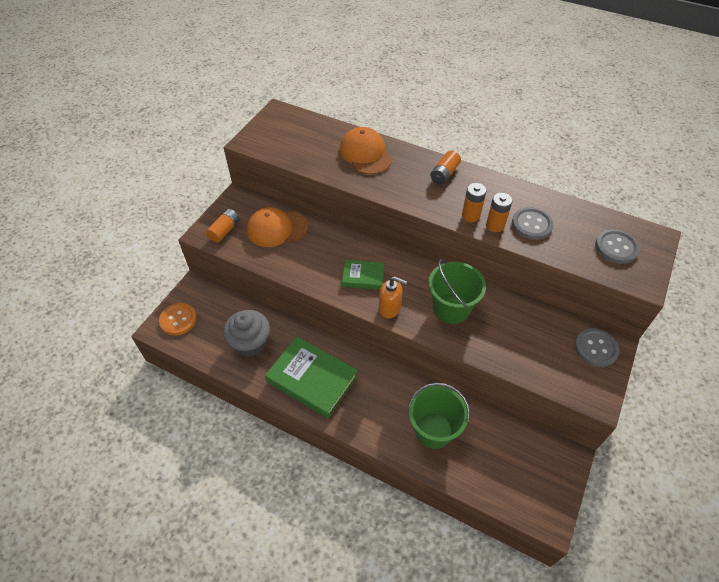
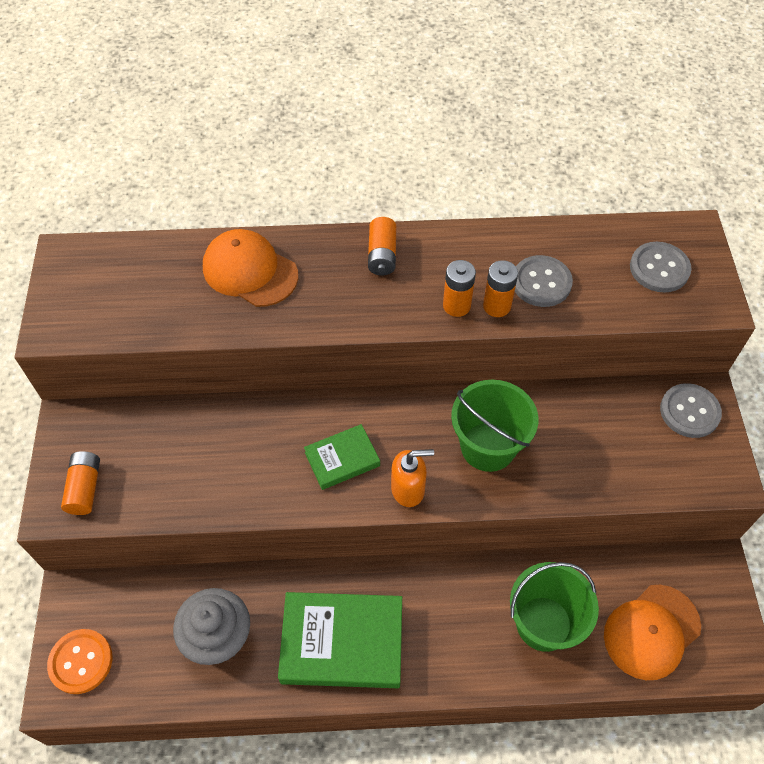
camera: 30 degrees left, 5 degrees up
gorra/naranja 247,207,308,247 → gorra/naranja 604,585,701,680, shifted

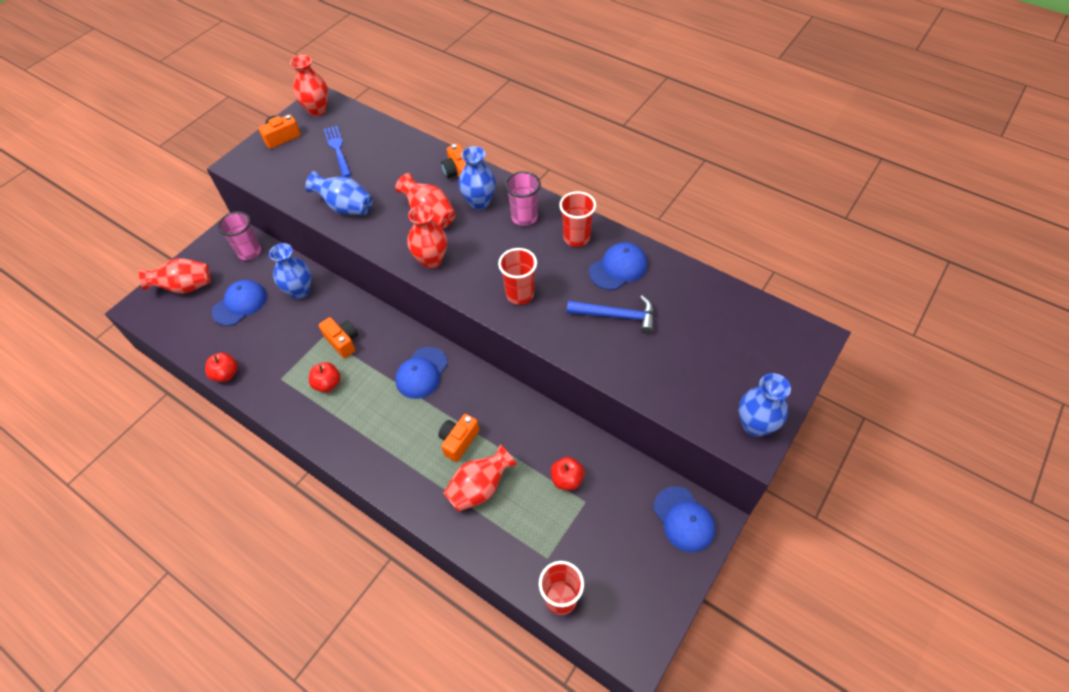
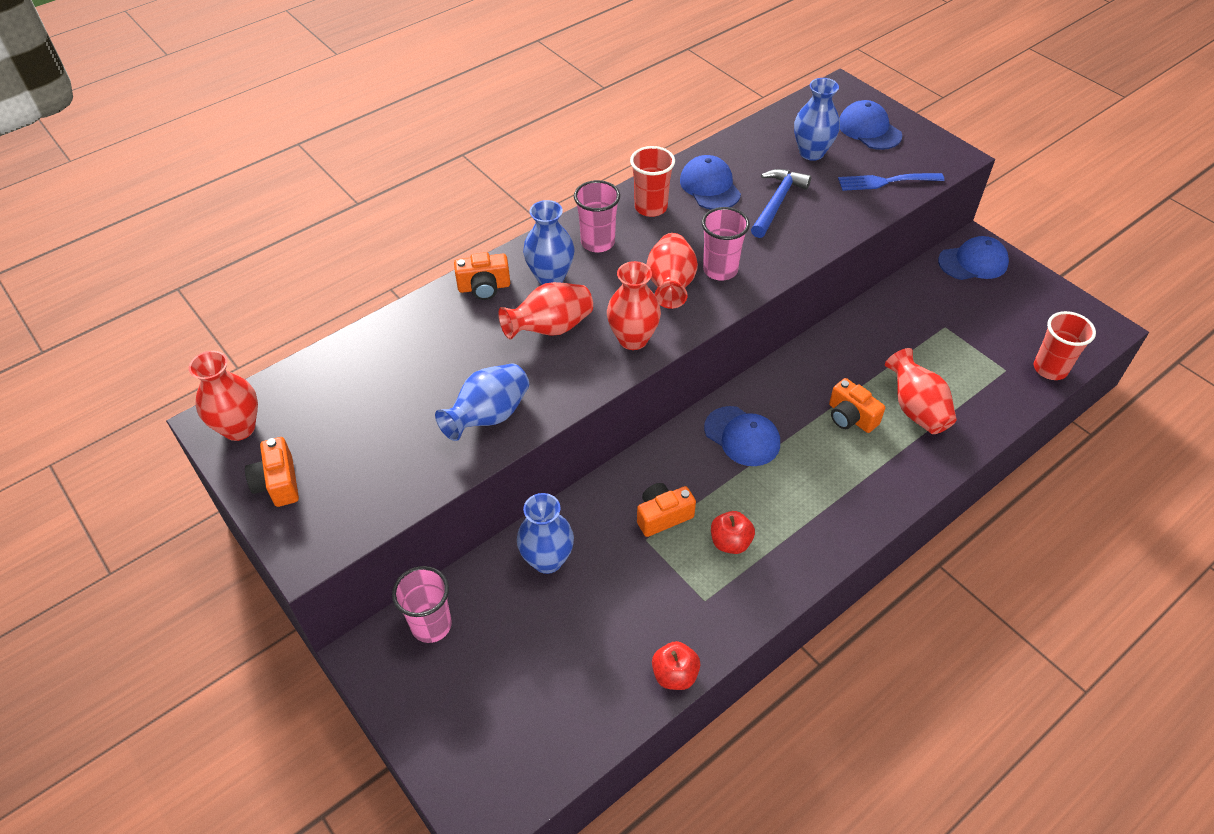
camera: 75 degrees left, 5 degrees down
manzana/rojo 551,457,584,490 → -
florero/rojo 139,258,211,294 → florero/rojo 647,233,698,309, shifted
gorra/azul 212,280,267,326 → gorra/azul 840,100,902,150, shifted
tenedor/azul 324,125,351,177 → tenedor/azul 838,173,945,191, shifted
florero/azul 739,373,791,437 → florero/azul 794,78,840,161, shifted
vaso/rojo 498,248,537,305 → vaso/rosa 702,207,750,281

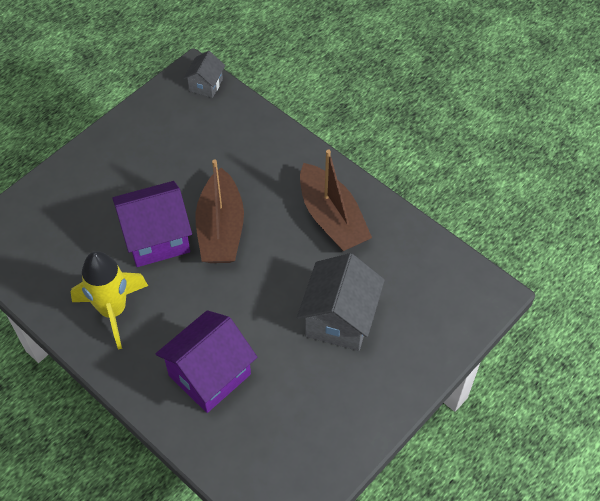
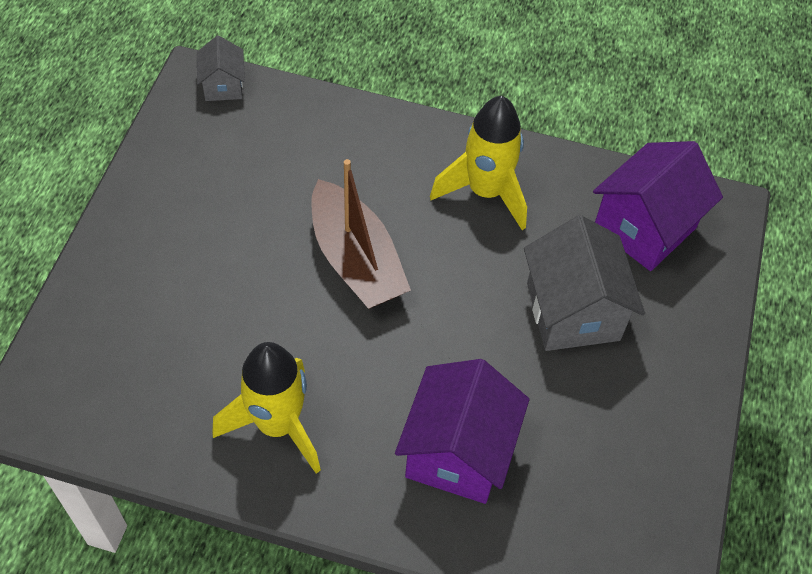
camera: 30 degrees left, 0 degrees up
casa/morado 112,181,192,267 → casa/morado 593,141,723,271, shifted
barco/marrón 300,149,372,251 → cohete/amarillo 430,96,527,230

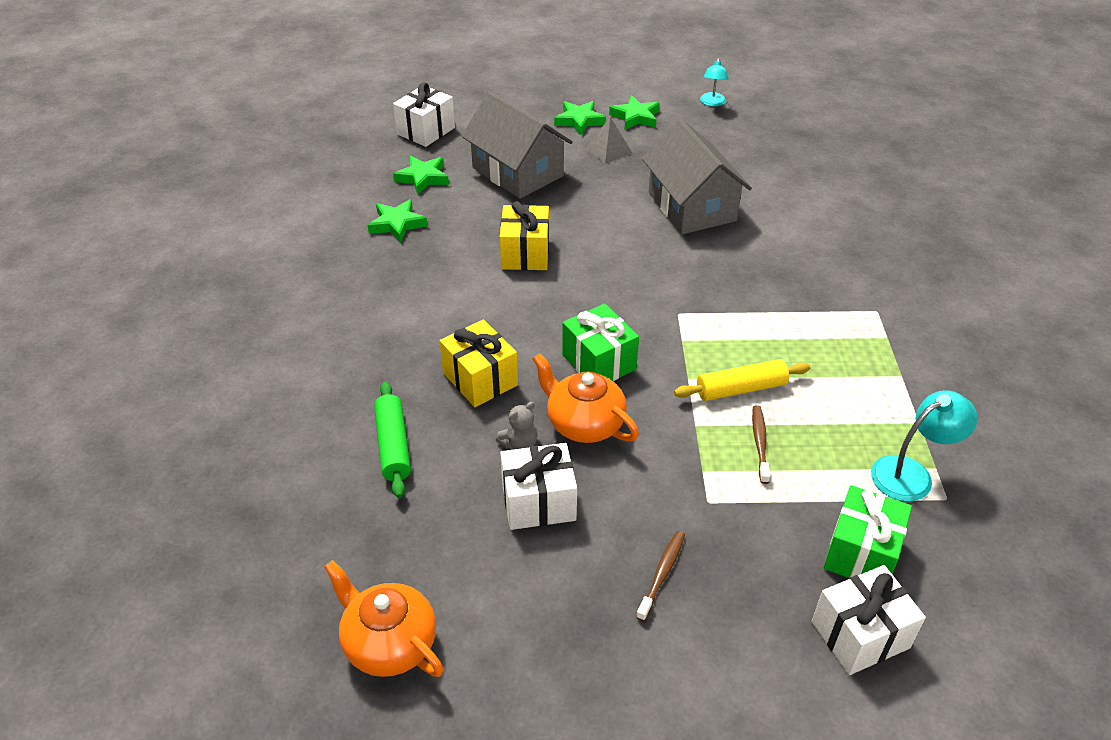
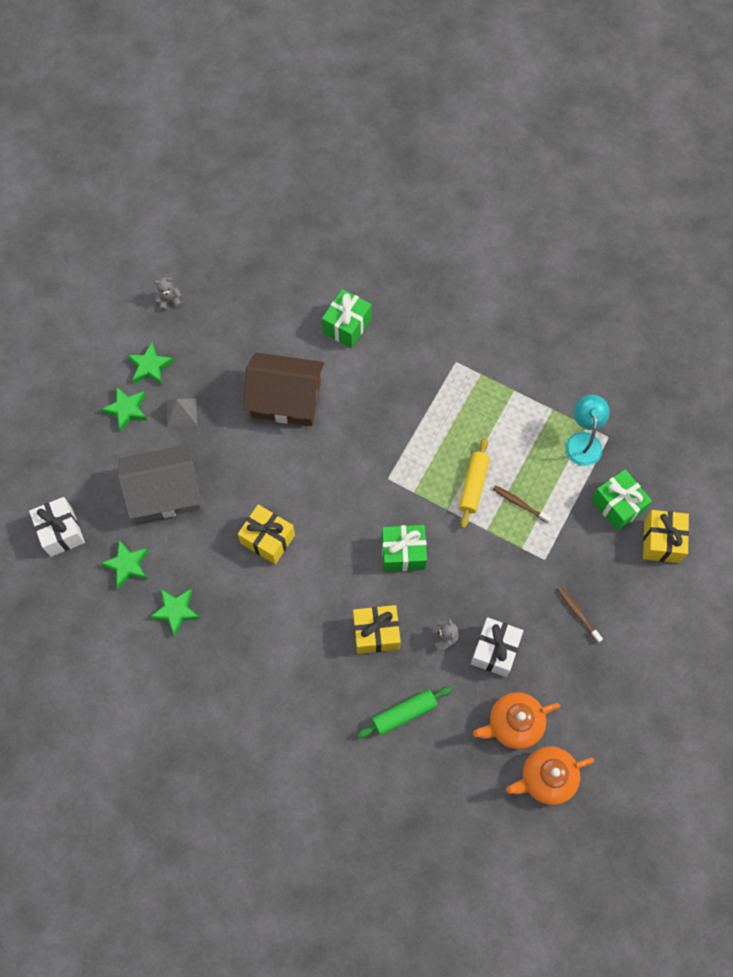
camera: 60 degrees left, 25 degrees up
- → regalo/verde 322,289,372,348
tetera/naranja 532,353,639,443 → tetera/naranja 473,692,560,749, shifted
lámpara/turquesa 700,58,728,107 → osito/gris 154,277,182,311
casa/gris 642,119,752,234 → casa/marrón 243,353,324,426
regalo/blanco 812,565,926,675 → regalo/amarillo 643,510,689,563
rodillo/verde 374,381,411,498 → rodillo/verde 357,686,452,738, 45 degrees counterclockwise

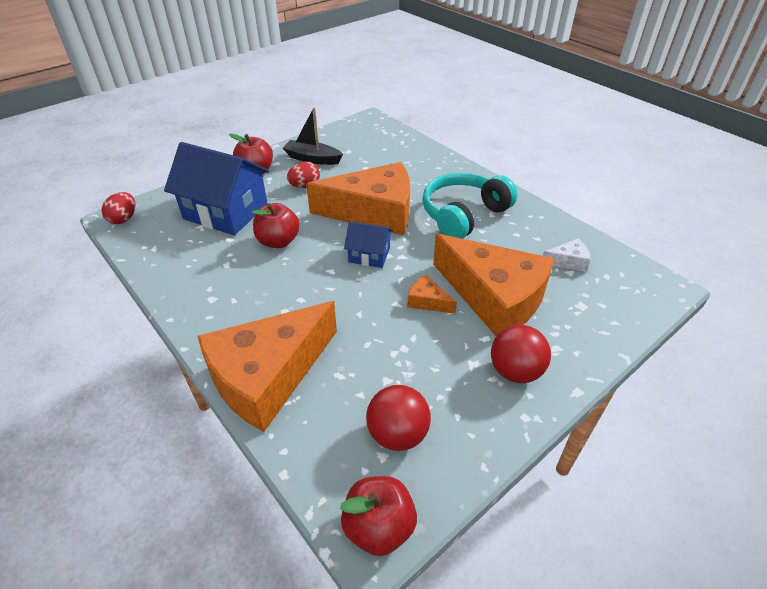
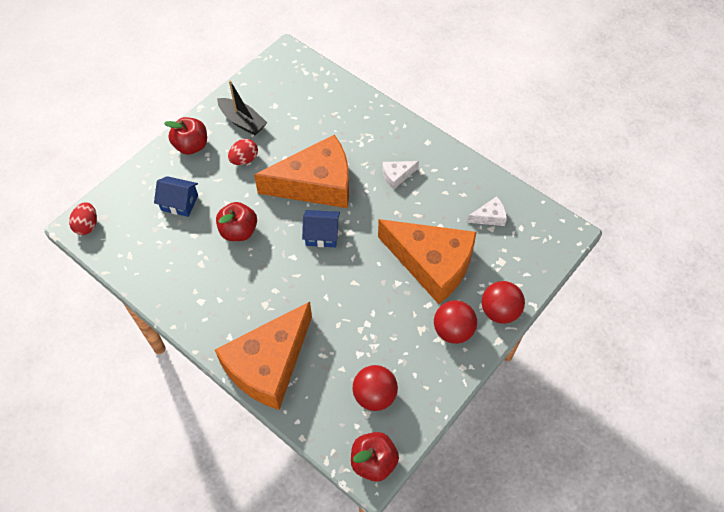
camera: 10 degrees left, 15 degrees up
queso/naranja 407,275,457,314 → -
- → pelota/rojo 482,281,525,324
auriculares/turquesa 422,173,518,239 → queso/blanco 382,161,419,190
barco/negro 283,107,343,165 → barco/negro 217,80,267,135, 150 degrees counterclockwise
casa/azul 164,142,269,235 → casa/azul 154,176,198,217, x0.51

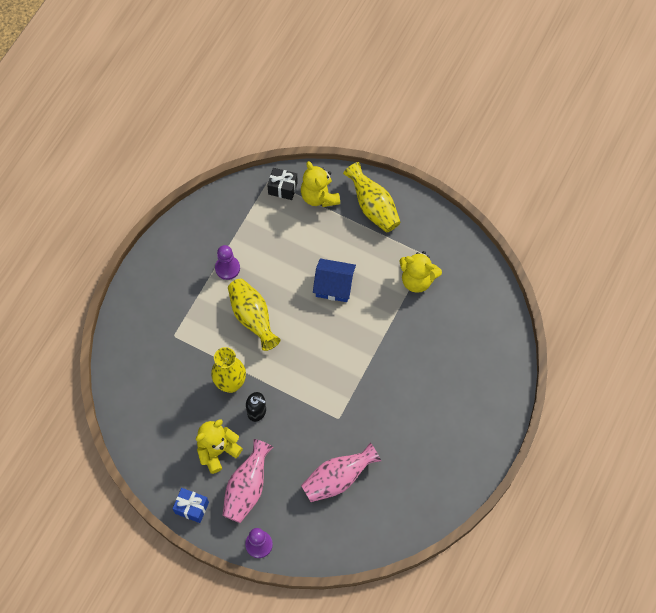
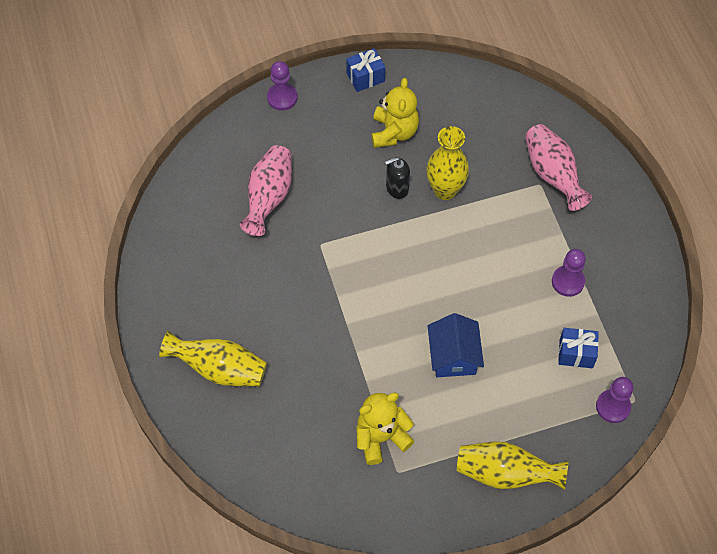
camera: 135 degrees right, 5 degrees down
osito/amarillo 301,161,340,207 → -
- → regalo/azul 558,328,599,368
florero/rosa 223,439,274,523 → florero/rosa 525,124,592,211, shifted
florero/amarillo 228,279,280,351 → florero/amarillo 159,331,267,386, shifted
regalo/negro 267,168,298,200 → peón/morado 596,377,633,423
casa/azul 313,258,356,302 → casa/azul 428,313,484,377, 60 degrees counterclockwise

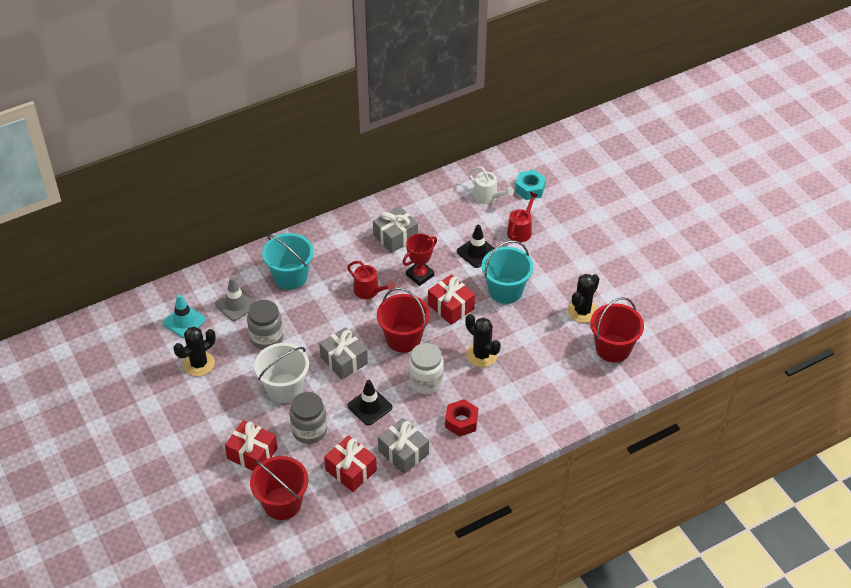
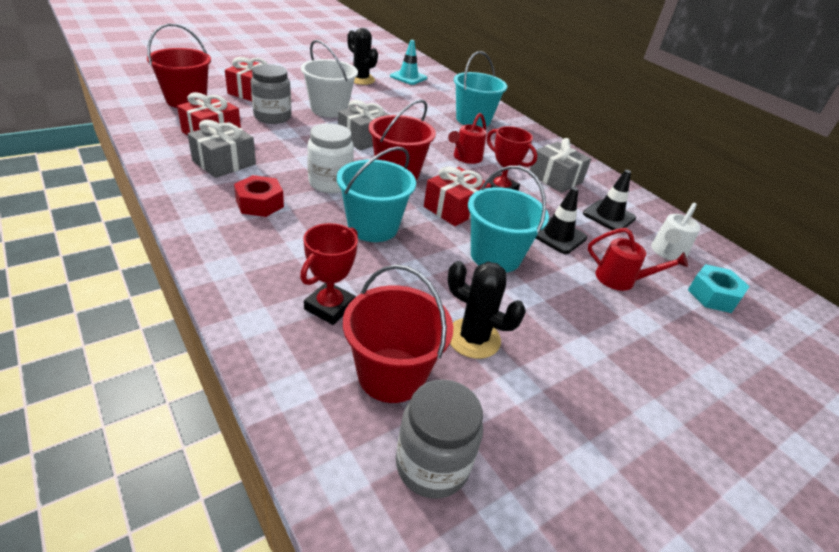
camera: 80 degrees right, 10 degrees down
cono de tráfico/gris 215,277,256,321 → -
- → trofeo/rojo 300,223,358,325
tarro/gris 247,300,283,350 → tarro/gris 396,379,483,498, shifted
cono de tráfico/negro 348,380,392,425 → cono de tráfico/negro 583,170,636,230, shifted
cactus/negro 465,314,501,367 → balde/turquesa 337,147,416,242

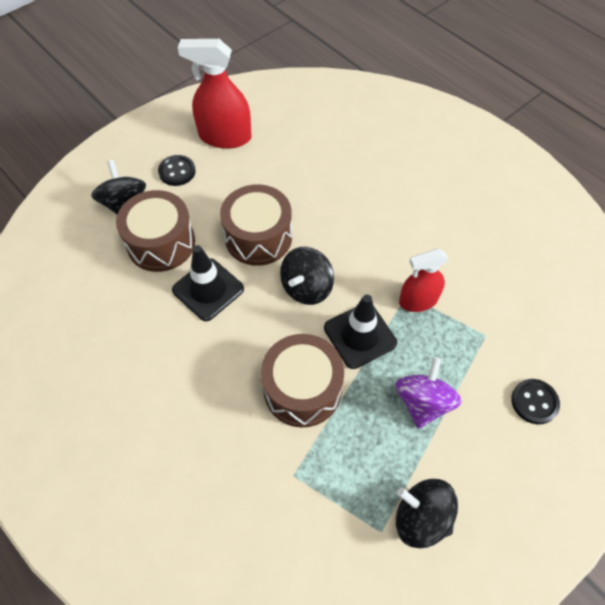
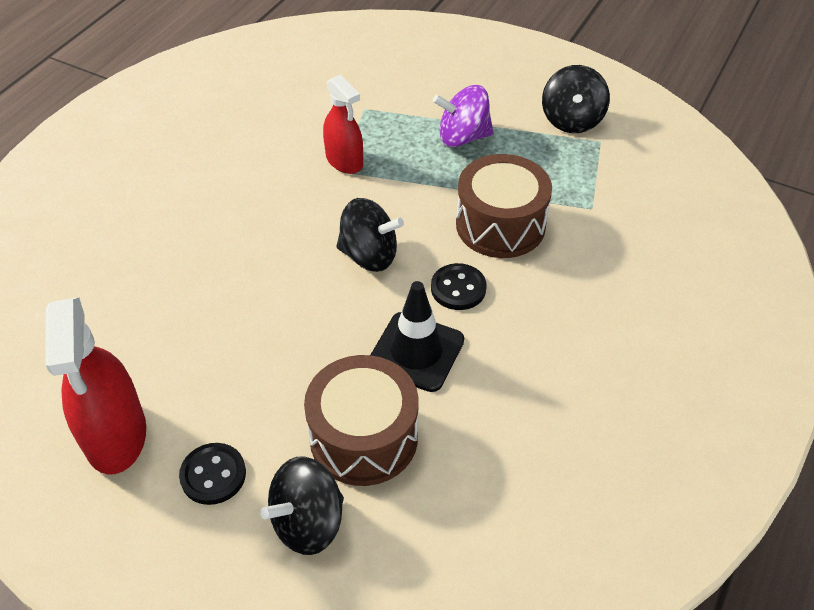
camera: 110 degrees left, 10 degrees down
tambor/marrón 220,185,292,266 → -
cono de tráfico/negro 324,295,397,369 → -
botón/negro 511,379,560,425 → botón/negro 431,263,486,310, shifted

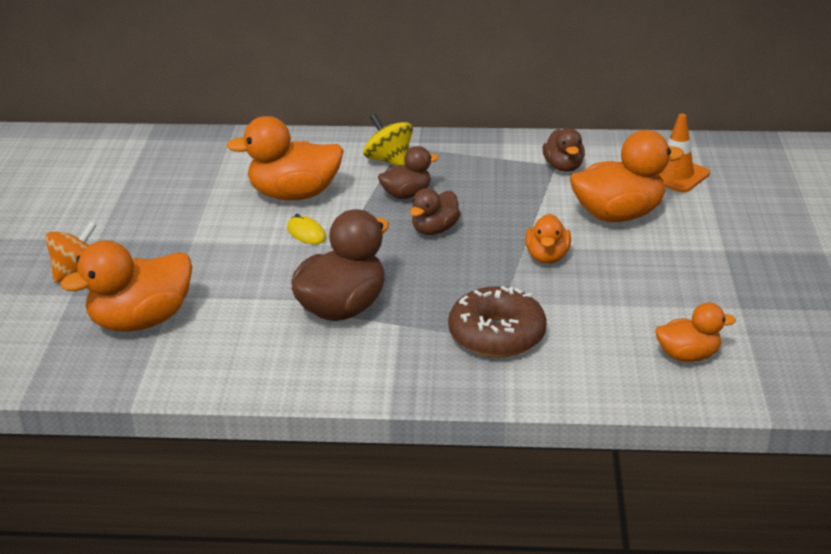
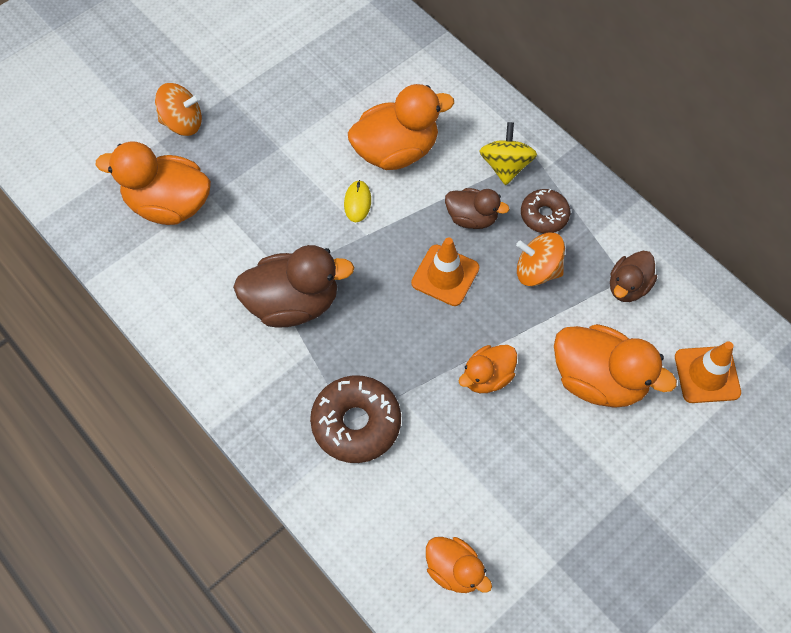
camera: 45 degrees right, 30 degrees up
- → peonza/naranja 516,233,565,286
- → rosquilla/marrón 521,189,570,233
pato/marrón 410,188,461,235 → cono de tráfico/naranja 411,237,479,306
pato/naranja 226,116,344,200 → pato/naranja 348,84,454,170, 120 degrees clockwise

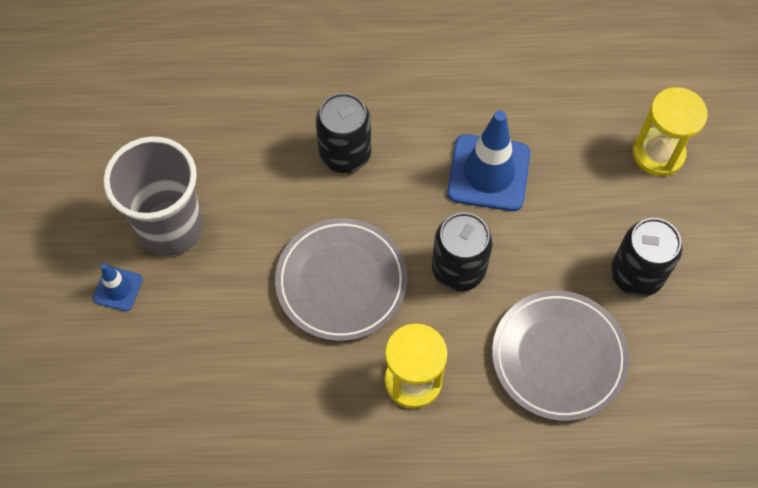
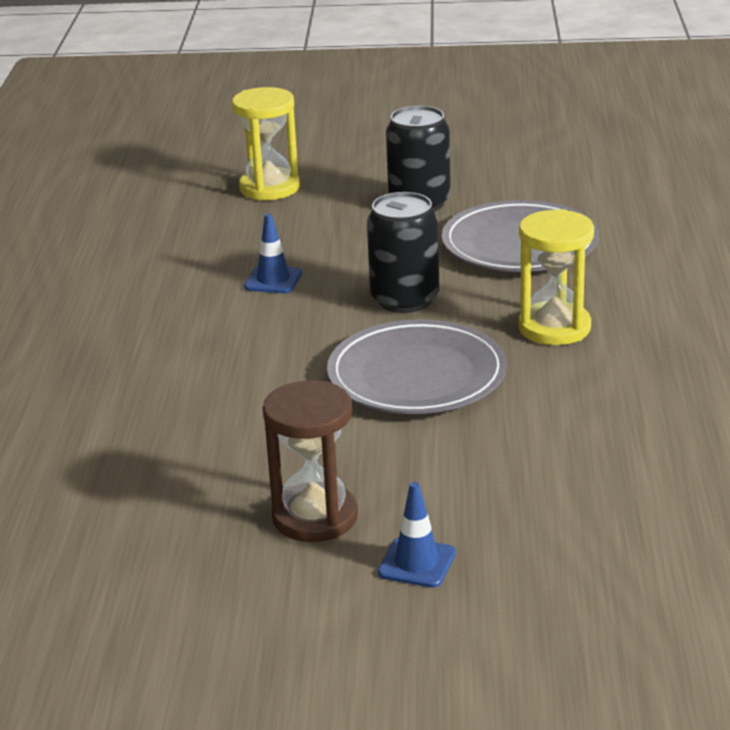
camera: 85 degrees left, 35 degrees down
lata/negro 316,93,371,173 → -
vaso/gris 103,136,203,256 → reloj de arena/marrón 263,380,358,542
cono de tráfico/azul 447,111,530,211 → cono de tráfico/azul 244,213,302,293, x0.51

